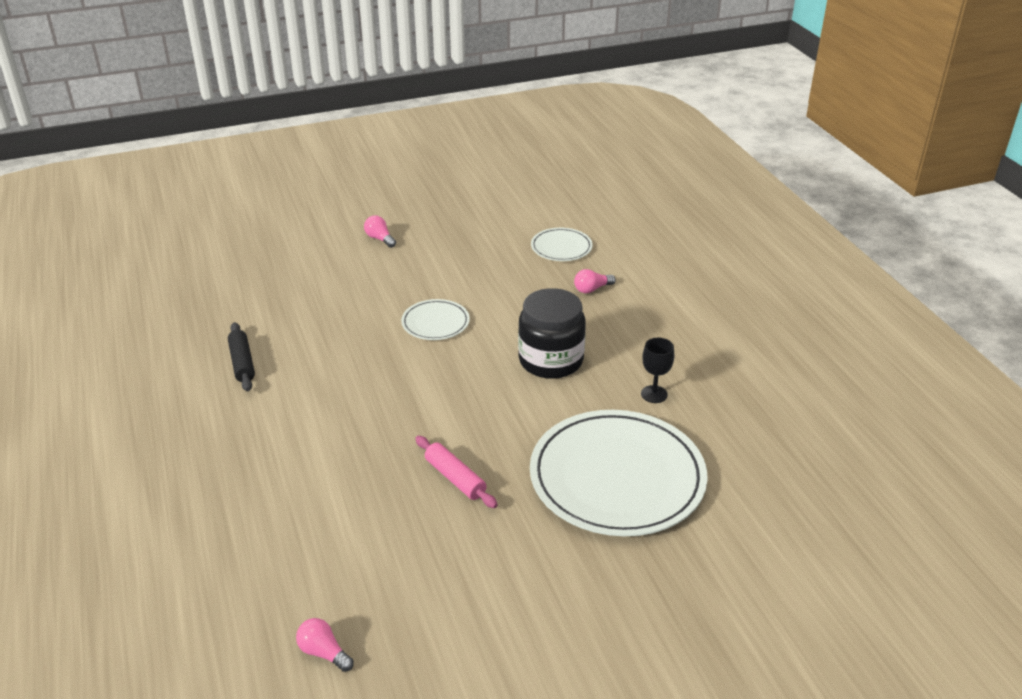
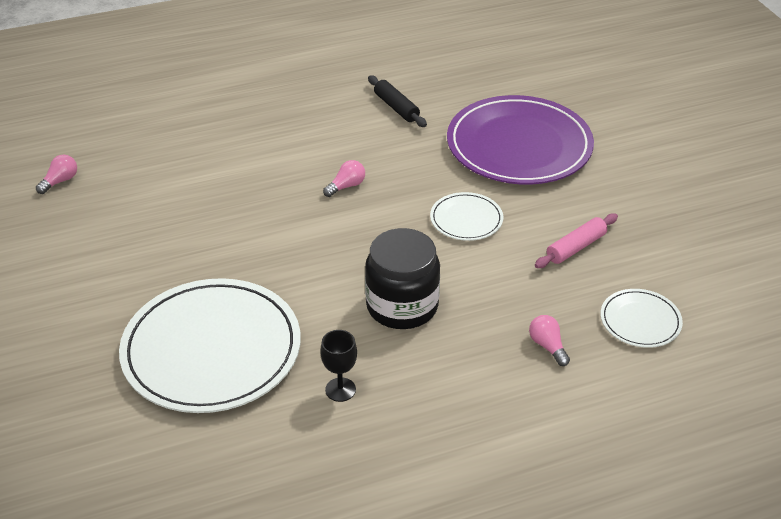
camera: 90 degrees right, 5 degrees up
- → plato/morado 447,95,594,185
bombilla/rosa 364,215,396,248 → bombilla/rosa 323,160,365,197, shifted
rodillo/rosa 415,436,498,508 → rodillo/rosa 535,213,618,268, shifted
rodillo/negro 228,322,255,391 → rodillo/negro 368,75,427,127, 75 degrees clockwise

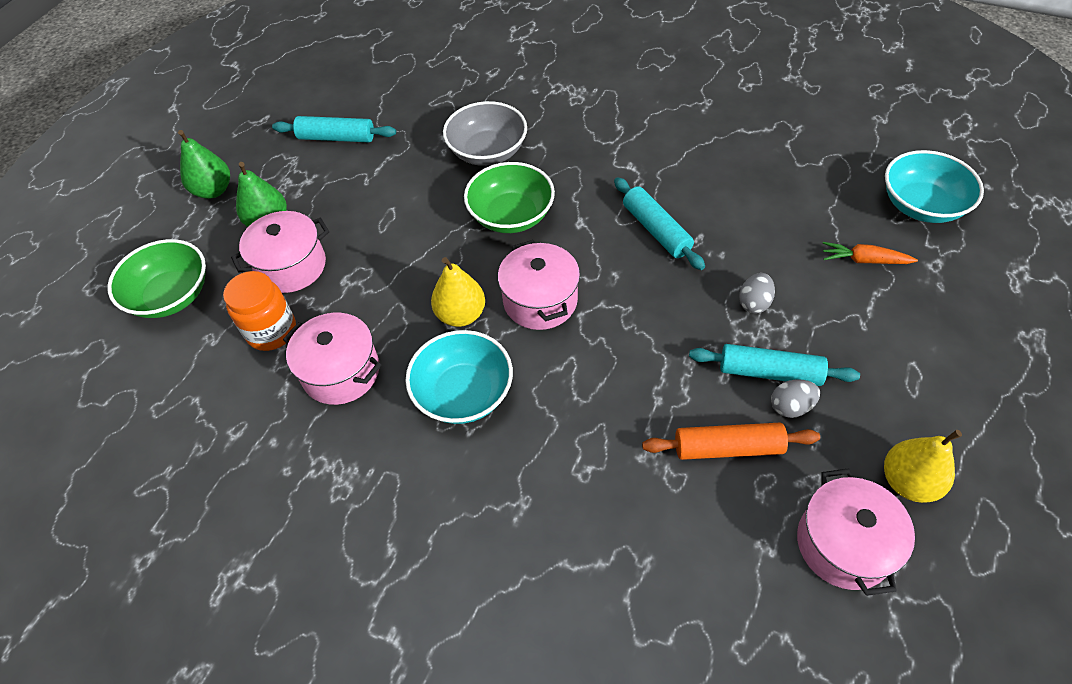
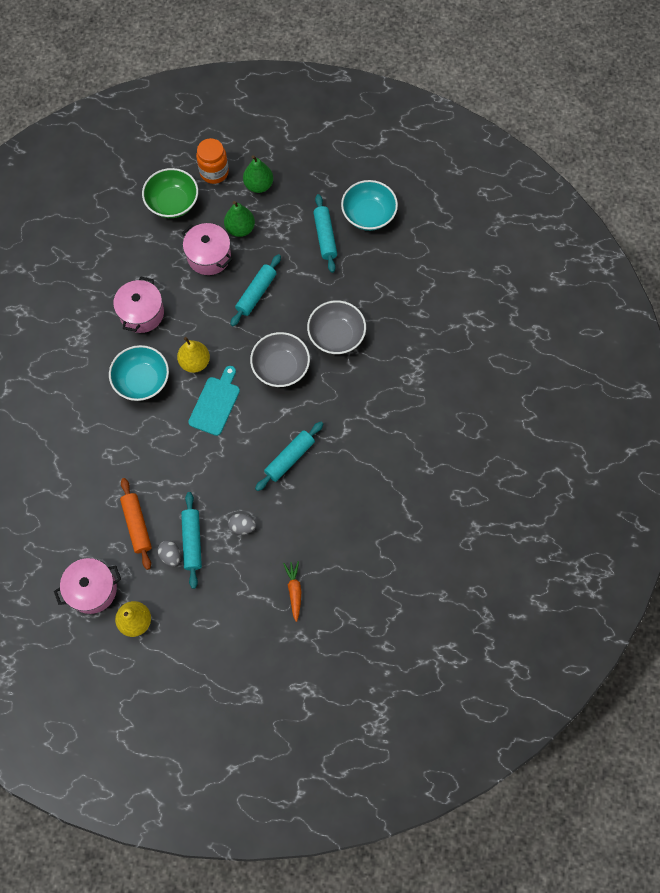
camera: 70 degrees right, 15 degrees up
- → rodillo/turquesa 230,254,281,326
tarro/naranja 223,271,296,351 → tarro/naranja 196,138,229,184, shifted
cuenco/turquesa 885,150,984,223 → cuenco/turquesa 341,180,398,231, shifted
olla/rosa 498,240,580,330 → tabla de cortar/turquesa 188,366,240,436
cuenco/verde 464,162,555,233 → cuenco/gris 250,332,310,387

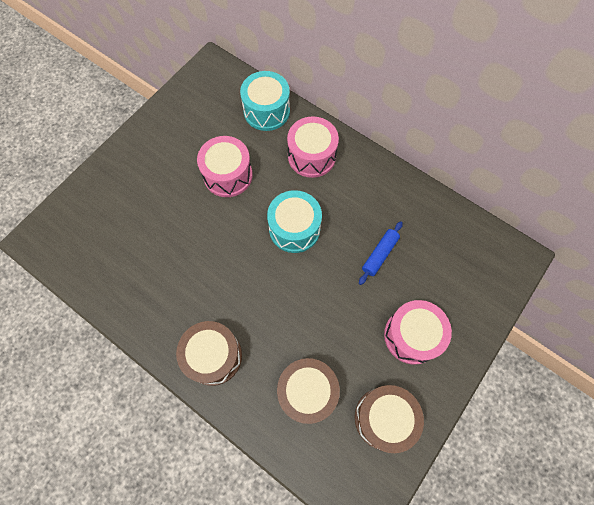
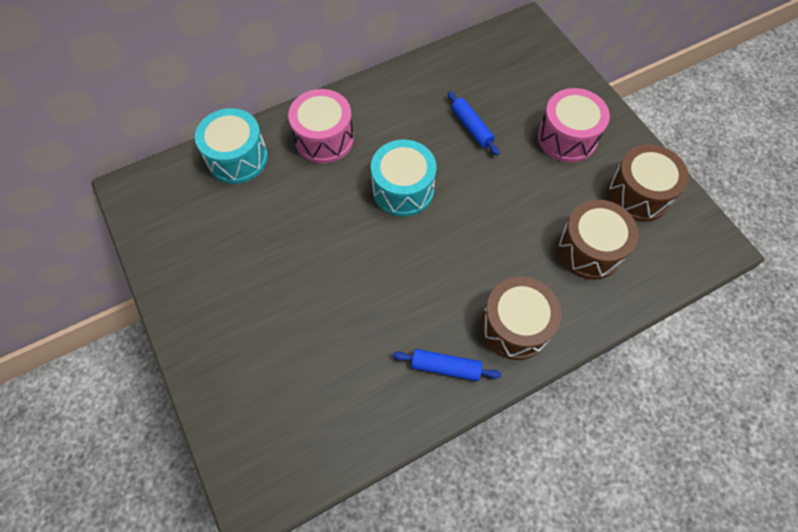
camera: 65 degrees left, 5 degrees down
tambor/rosa 197,136,253,197 → -
- → rodillo/azul 393,349,501,381

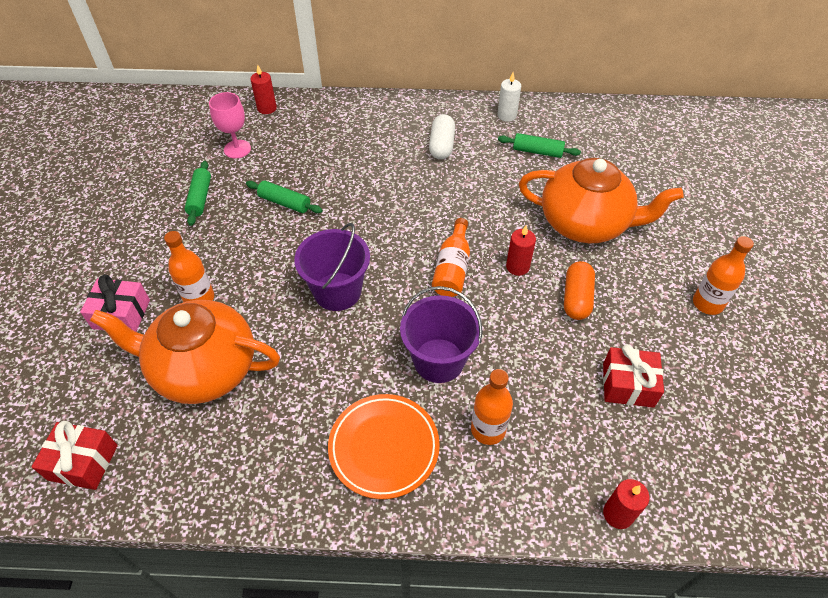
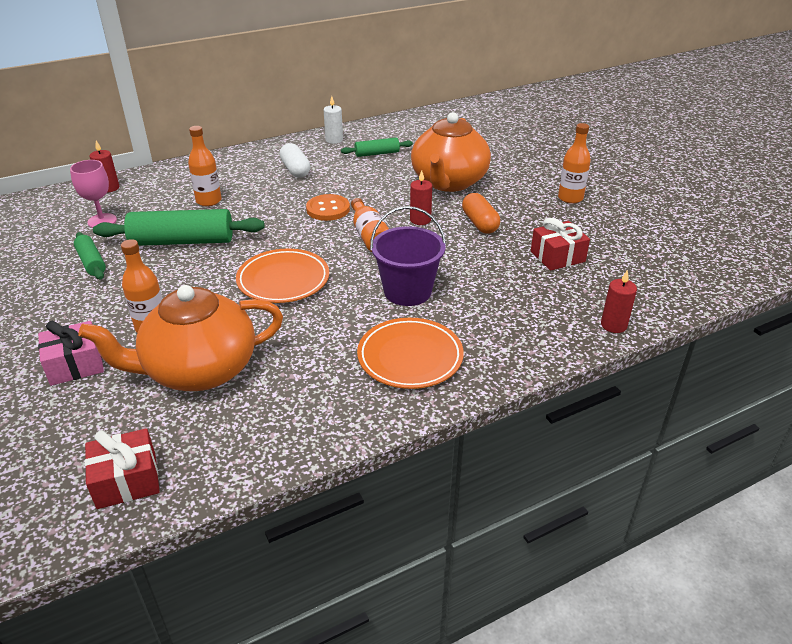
camera: 30 degrees left, 15 degrees down
- → botón/naranja 306,194,350,221
botella/naranja 471,369,513,445 → botella/naranja 188,126,222,206, shifted
balde/morado 294,223,370,311 → plato/naranja 236,249,329,303
tetera/naranja 519,158,684,243 → tetera/naranja 411,112,491,192, 120 degrees clockwise
rodillo/verde 246,181,323,213 → rodillo/verde 93,209,265,246, x1.87

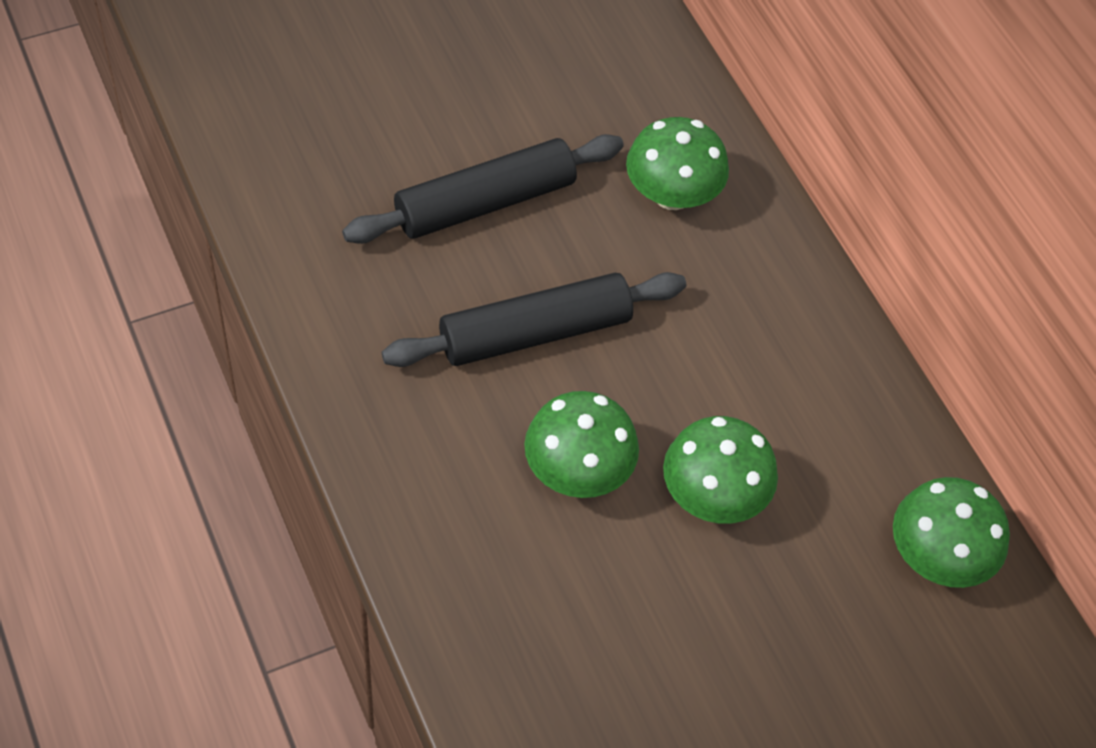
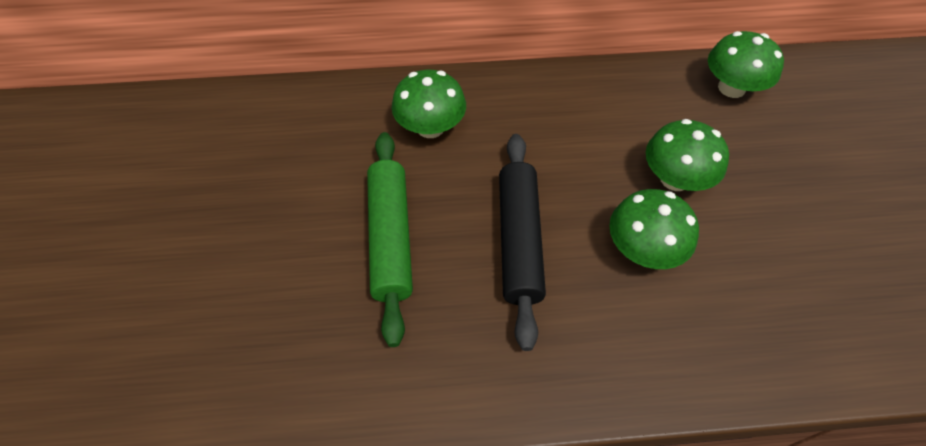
camera: 65 degrees left, 0 degrees up
rodillo/negro 342,134,624,244 → rodillo/verde 367,132,413,347

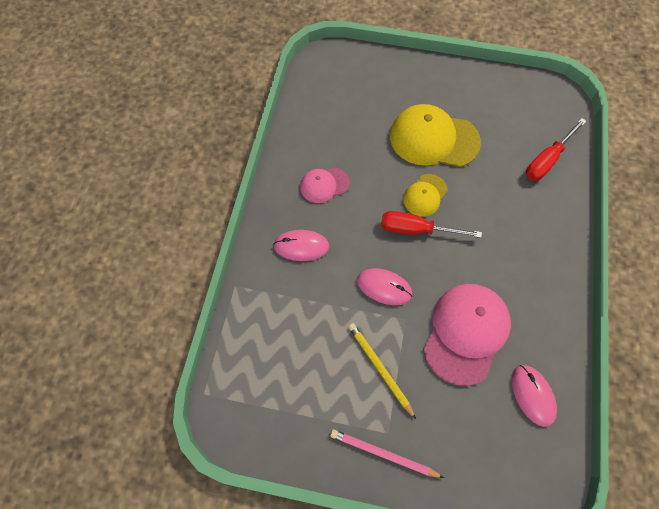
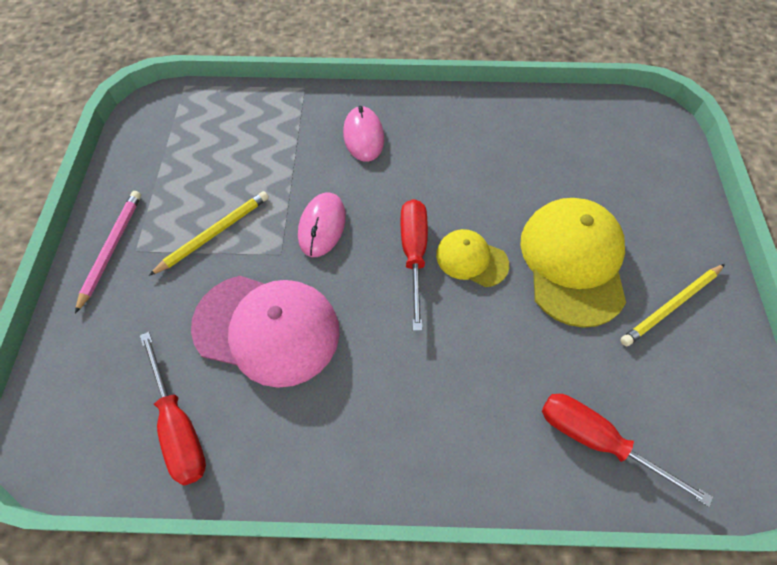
camera: 80 degrees right, 5 degrees down
gorra/rosa 300,168,350,203 → -
- → lápiz/amarillo 620,264,725,346
ratón/rosa 512,365,557,427 → destornillador/rojo 140,332,206,486

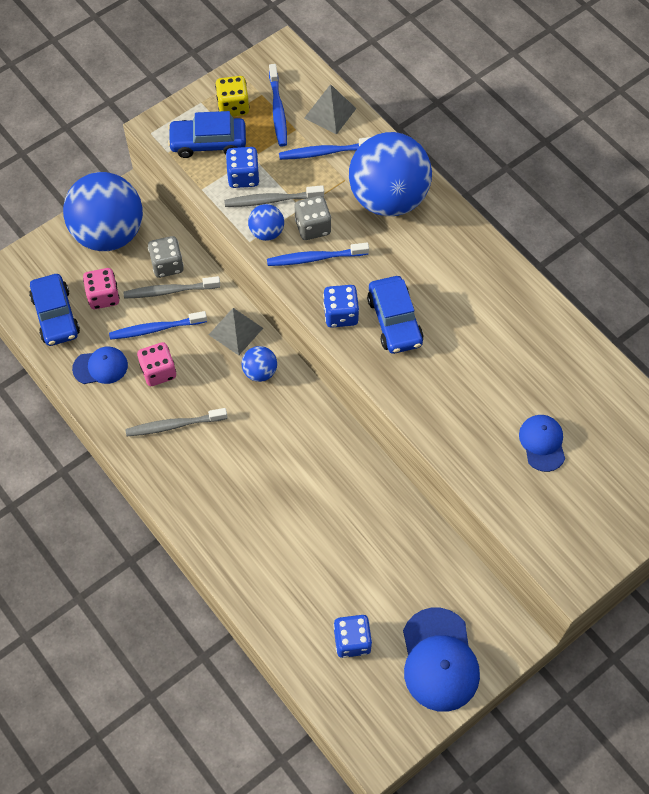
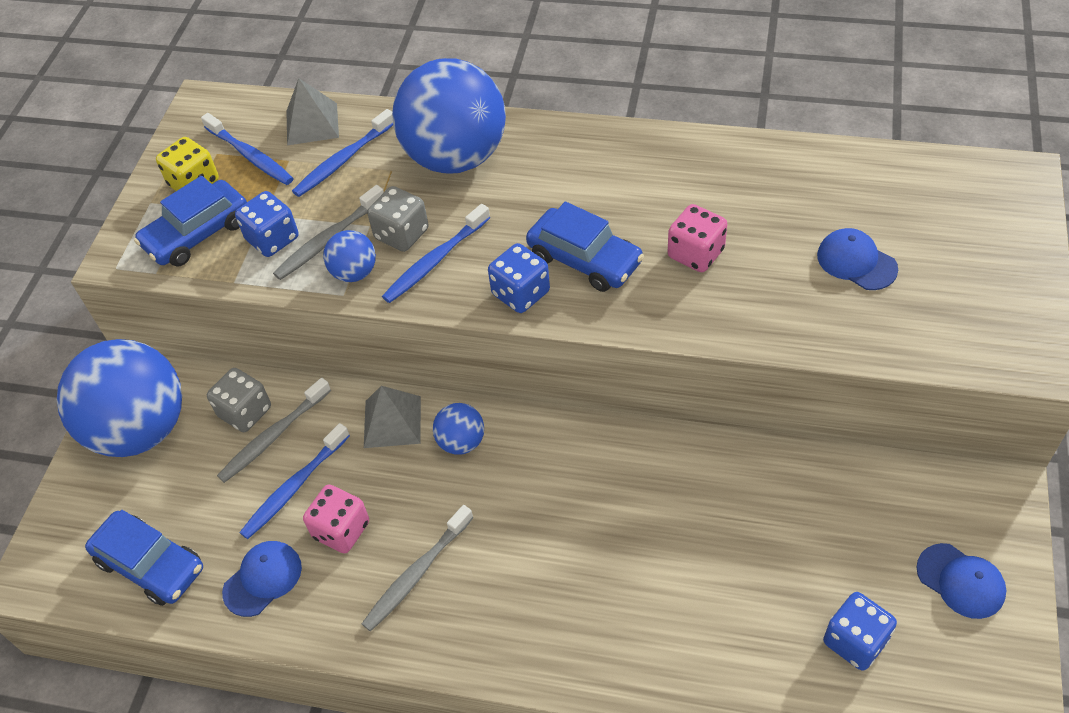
camera: 35 degrees left, 10 degrees down
dado/rosa 83,268,120,309 → dado/rosa 668,204,727,272, shifted
gorra/azul 403,608,480,712 → gorra/azul 916,543,1006,619, x0.59

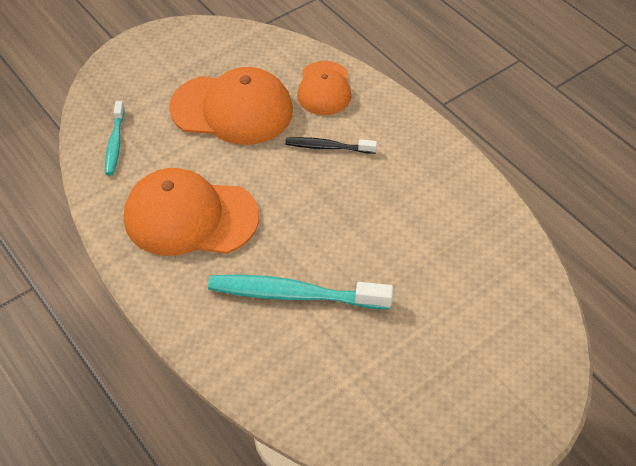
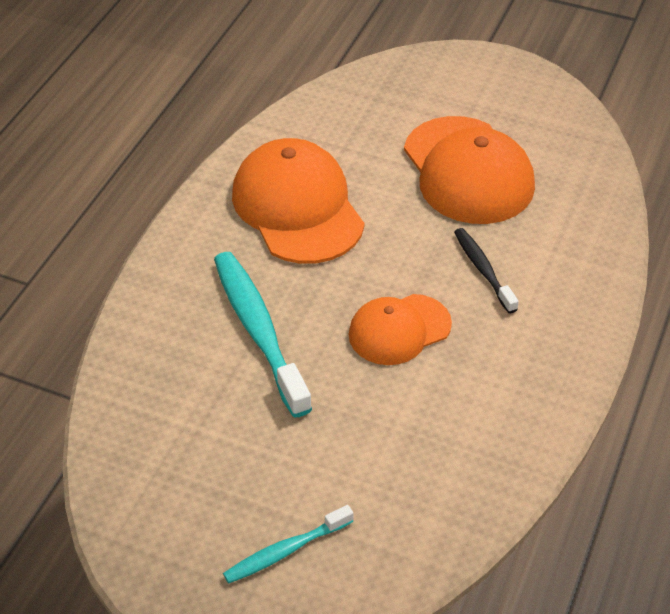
camera: 60 degrees right, 5 degrees down
cepillo de dientes/turquesa 105,101,125,175 → cepillo de dientes/turquesa 223,505,353,584, shifted
gorra/naranja 297,61,352,115 → gorra/naranja 349,294,452,365, shifted

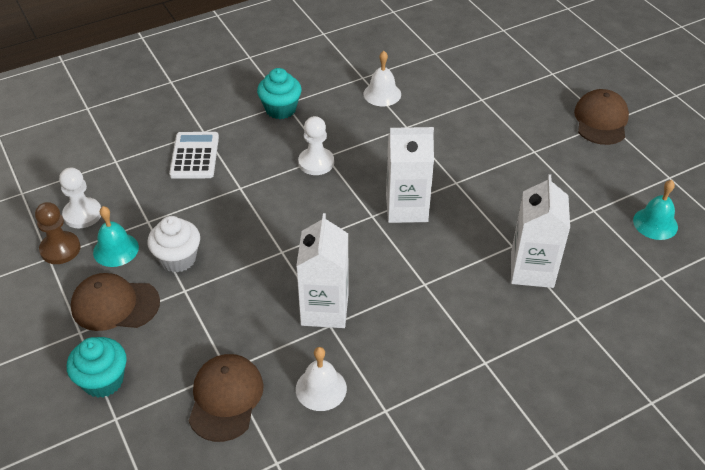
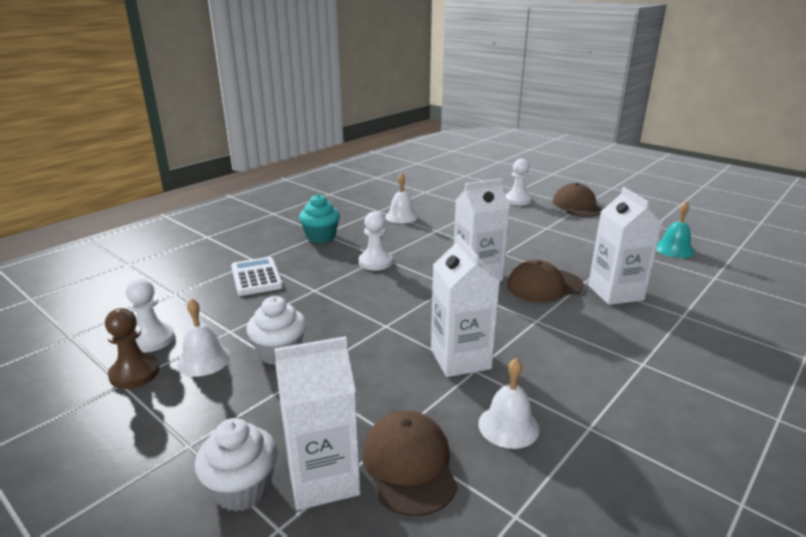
camera: 20 degrees left, 20 degrees down
- → cartón de leche/blanco 274,336,360,510
- → peón/blanco 505,159,532,205
gorra/marrón 71,273,160,331 → gorra/marrón 507,260,584,302, shifted
magdalena/turquesa 67,337,127,398 → magdalena/blanco 195,418,278,512
campana/turquesa 93,206,139,267 → campana/blanco 177,298,231,377

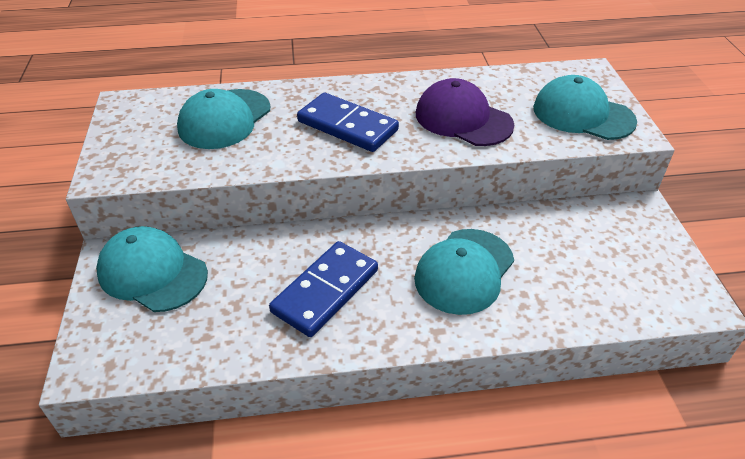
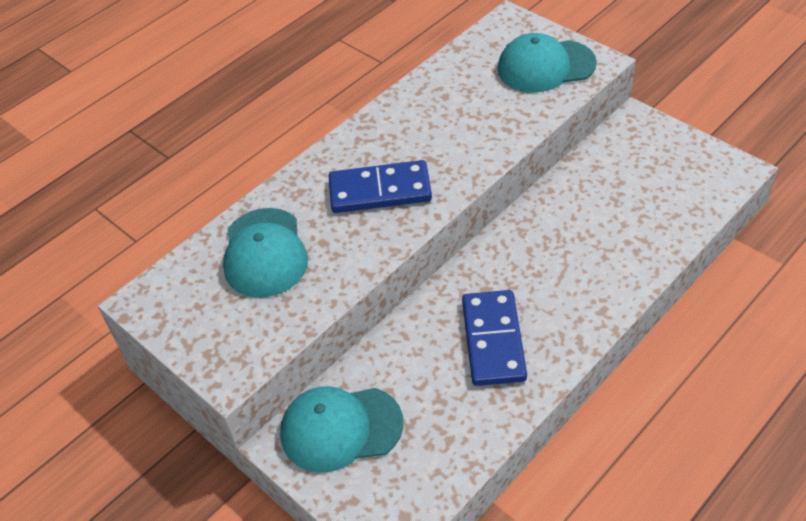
camera: 35 degrees left, 5 degrees up
gorra/turquesa 414,229,514,315 → -
gorra/morado 416,78,514,146 → -

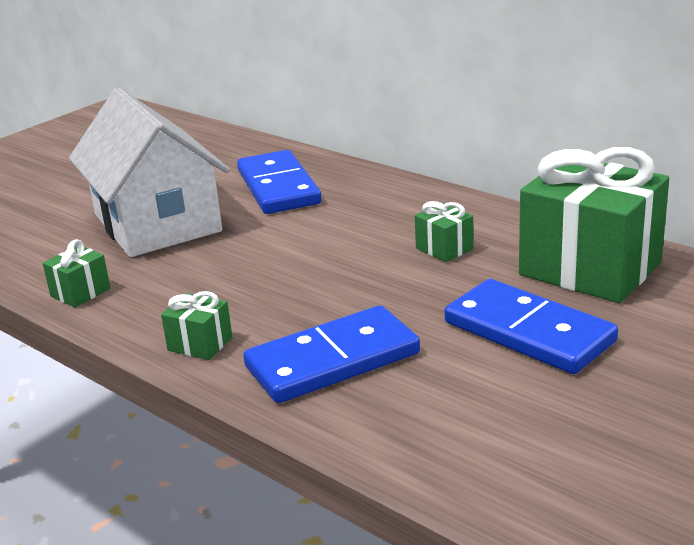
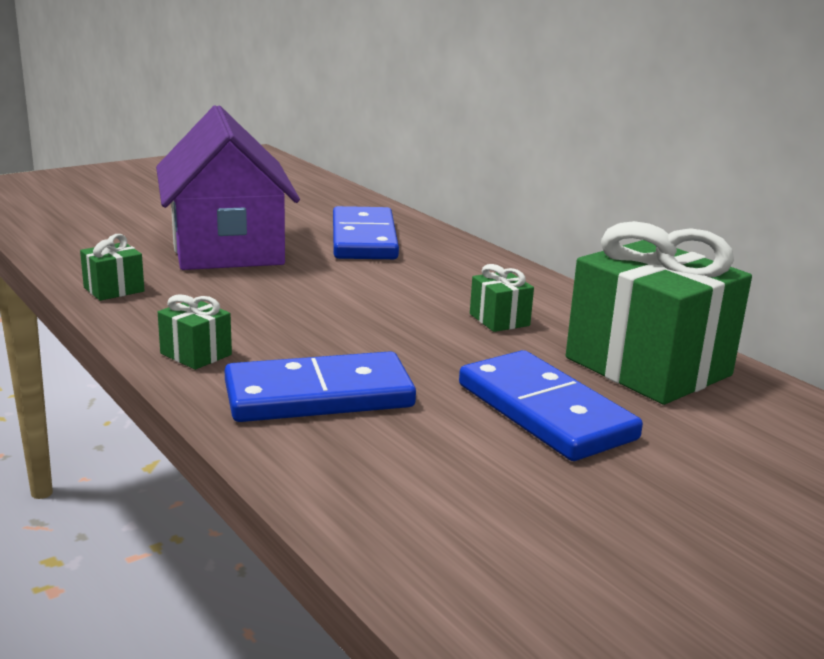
camera: 10 degrees right, 5 degrees down
casa/blanco 69,88,230,257 → casa/morado 156,105,300,270

